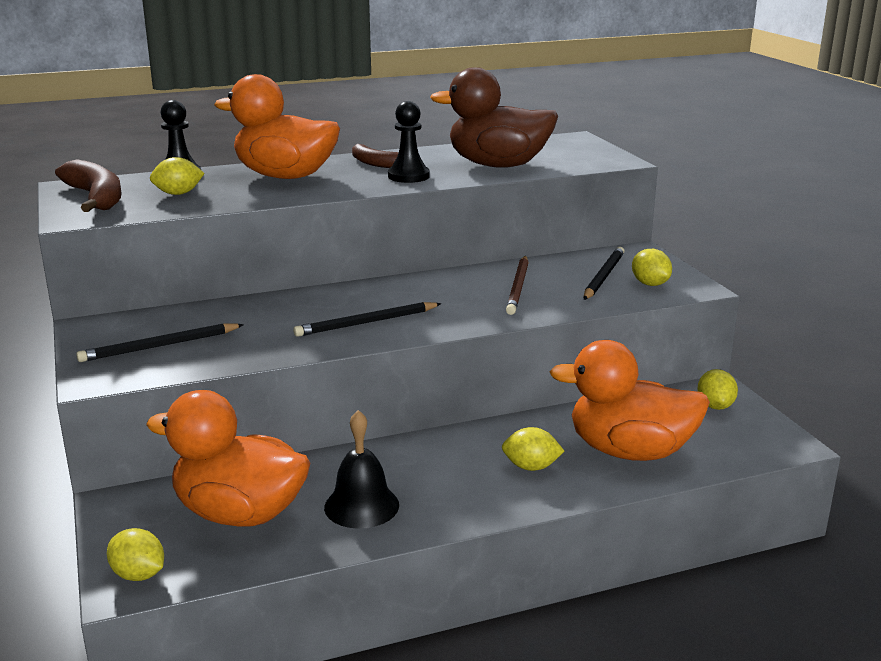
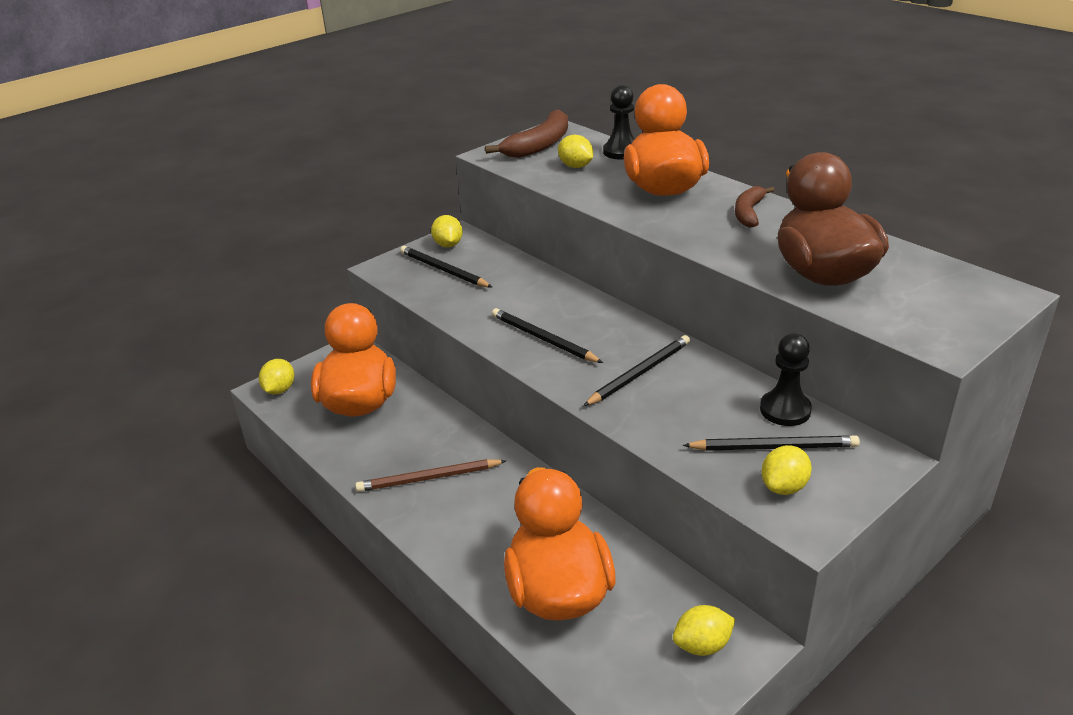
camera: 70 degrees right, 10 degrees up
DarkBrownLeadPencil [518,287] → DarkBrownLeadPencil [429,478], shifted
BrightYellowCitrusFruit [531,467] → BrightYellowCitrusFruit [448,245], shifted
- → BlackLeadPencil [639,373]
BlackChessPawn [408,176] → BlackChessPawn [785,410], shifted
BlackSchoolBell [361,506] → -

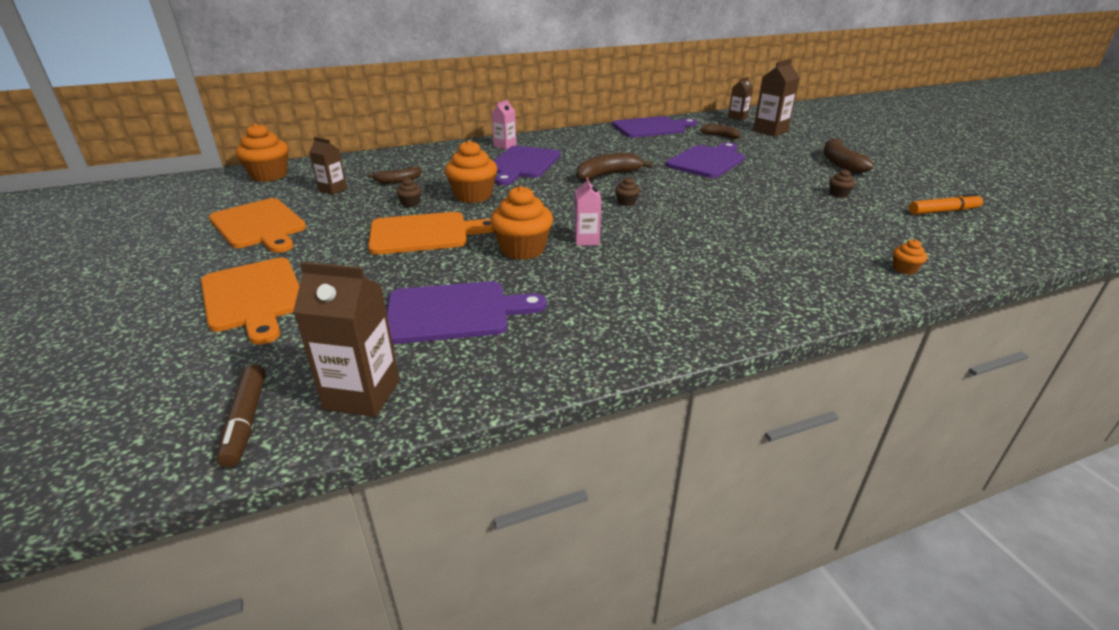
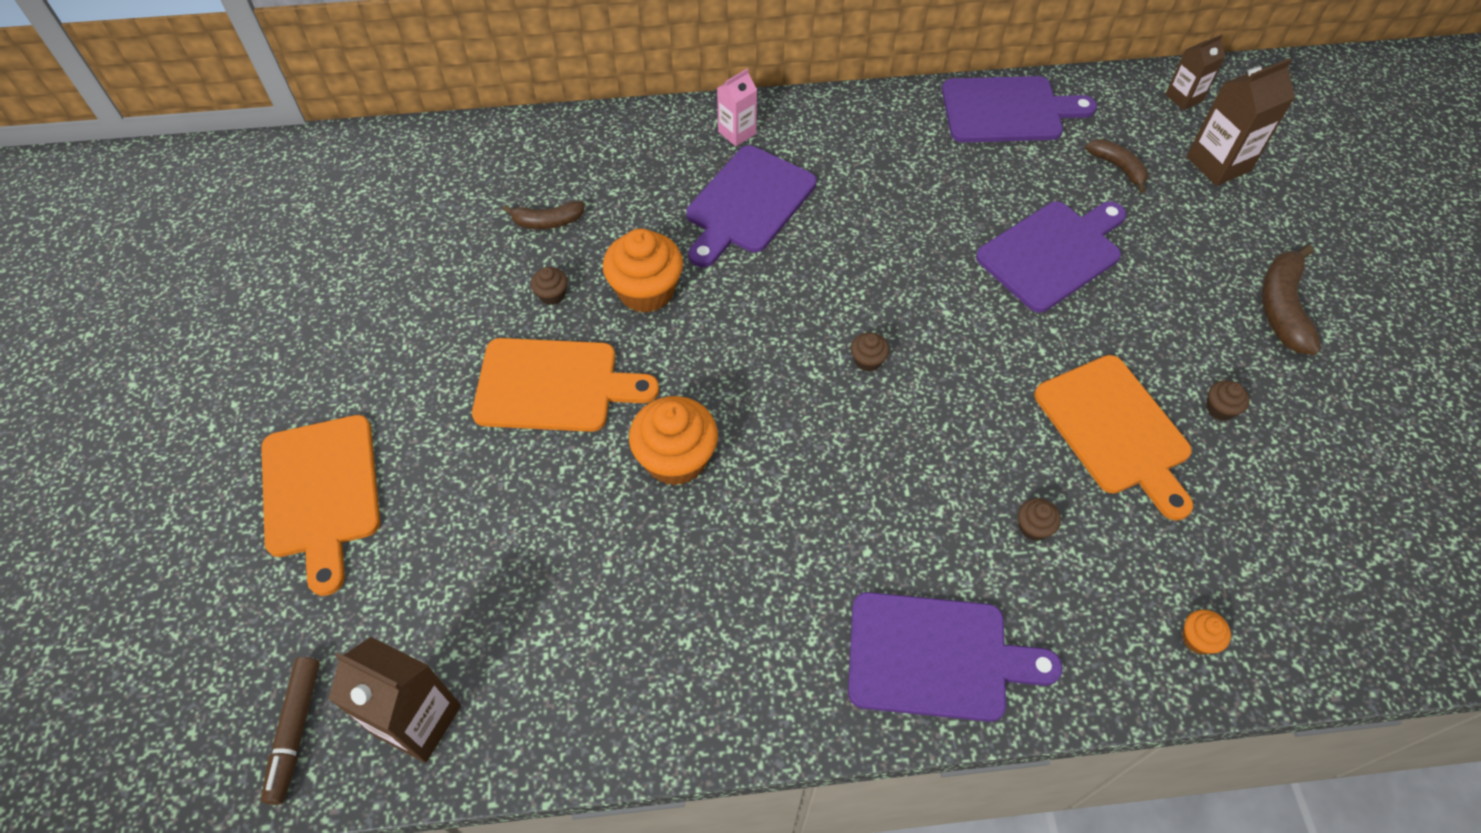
camera: 15 degrees right, 25 degrees up
VioletChoppingBoard [454,312] → VioletChoppingBoard [936,656], shifted
- → DarkBrownFairyCake [1033,527]
BrightOrangeChoppingBoard [259,225] → BrightOrangeChoppingBoard [1115,430], shifted
BrightOrangeFairyCake [269,175] → -
DarkBrownMilkCarton [333,190] → -
PinkMilkCarton [586,240] → -
DarkBrownBananaFruit [607,175] → -
BrightOrangeMarkerPen [943,211] → -

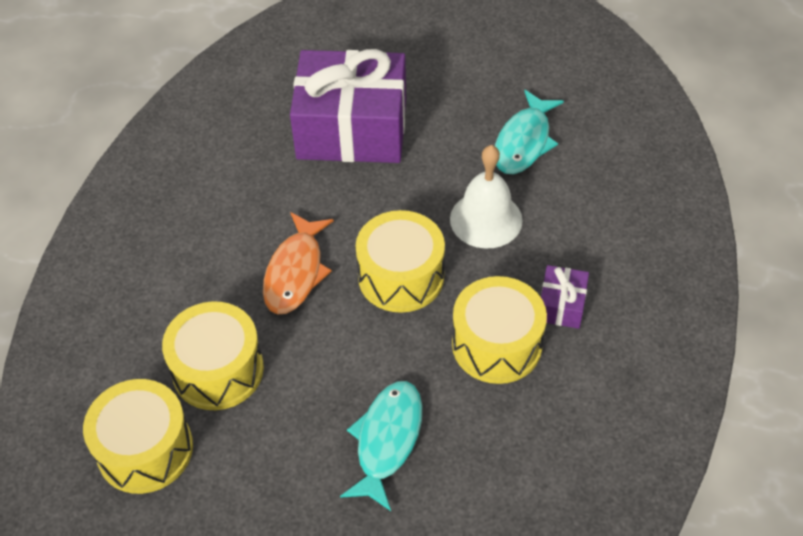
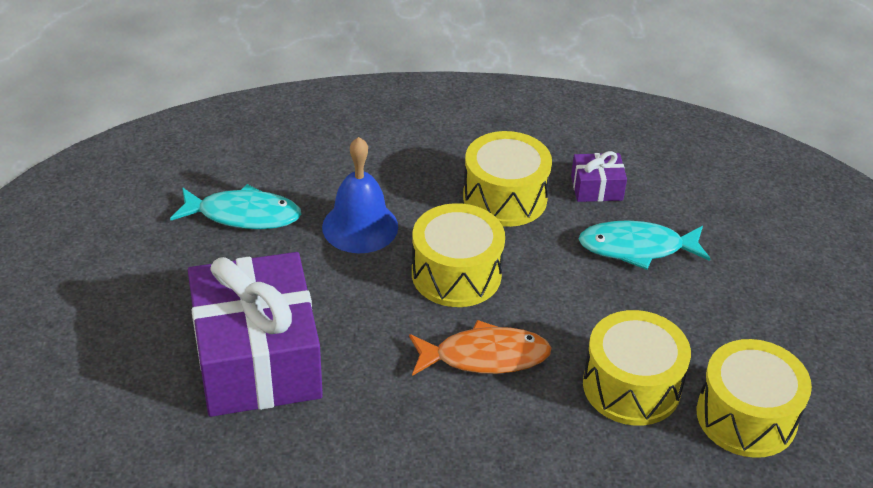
camera: 110 degrees left, 10 degrees down
WhiteSchoolBell [486,219] → BlueSchoolBell [360,226]
VioletWrappedGift [561,305] → VioletWrappedGift [596,188], shifted

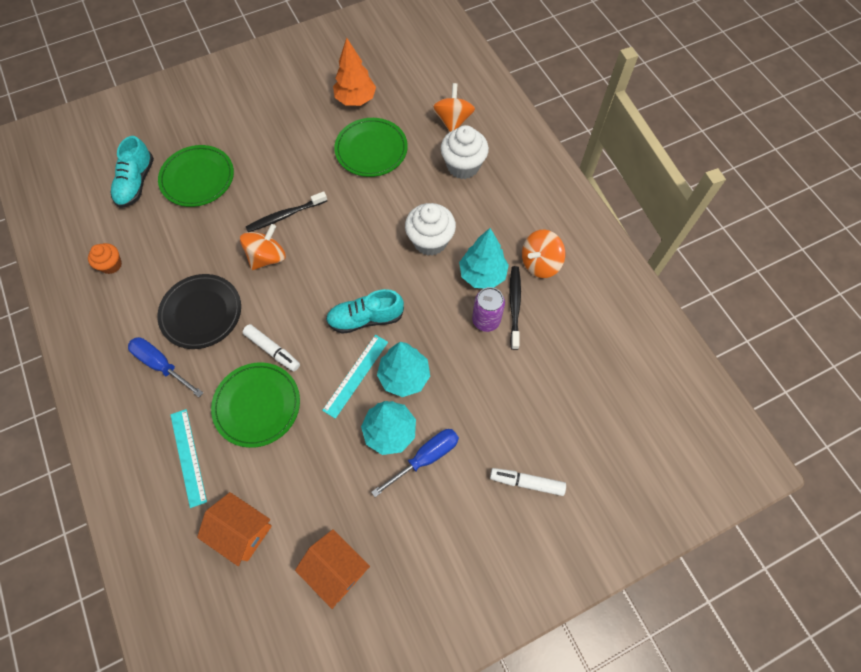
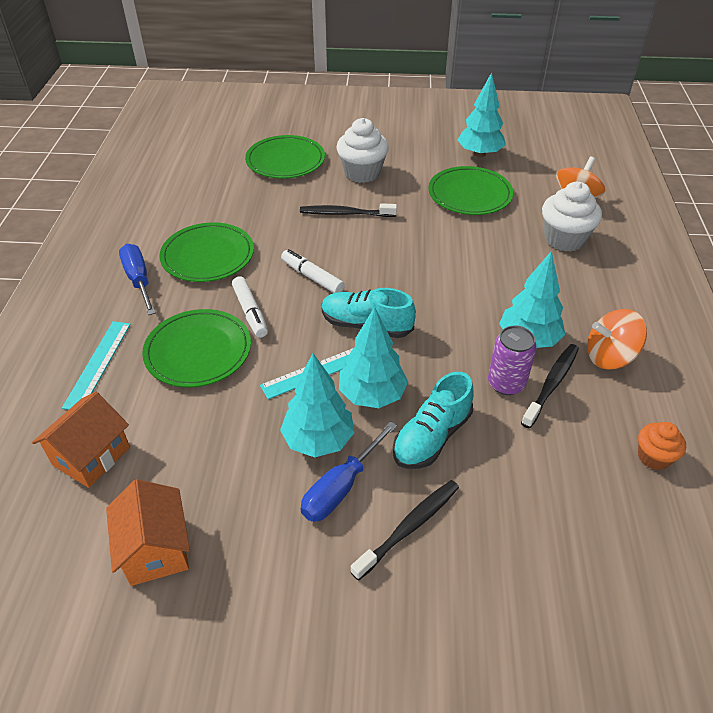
camera: 30 degrees right, 20 degrees down
BrightOrangeHouse [242,531] → BrightOrangeHouse [91,456], 60 degrees clockwise
BlackPlate [201,313] → GreenPlate [208,256]
WhiteMarkerPen [527,482] → WhiteMarkerPen [312,277], shifted
BlueFlatScrewdriver [425,458] → BlueFlatScrewdriver [341,487], 135 degrees clockwise
WhiteFairyCake [430,241] → WhiteFairyCake [362,173], shifted
- → BlackDentalBrush [409,527]
TealShoe [136,183] → TealShoe [432,437], shifted
BrightOrangeTree [355,99] → TealTree [479,154]
BrightOrangeFairyCake [111,265] → BrightOrangeFairyCake [653,457], shifted
BrightOrangeWhirligig [267,257] → -

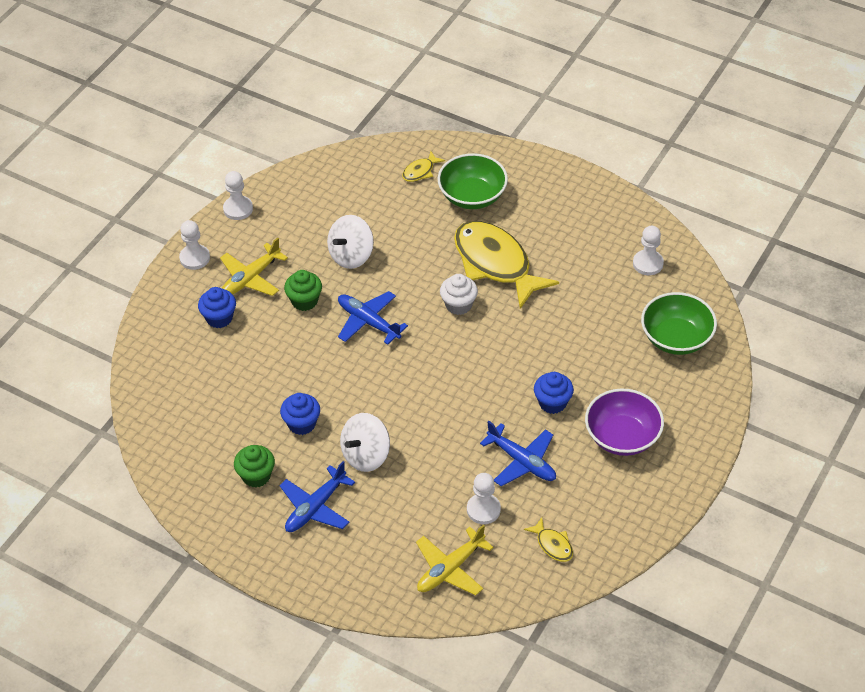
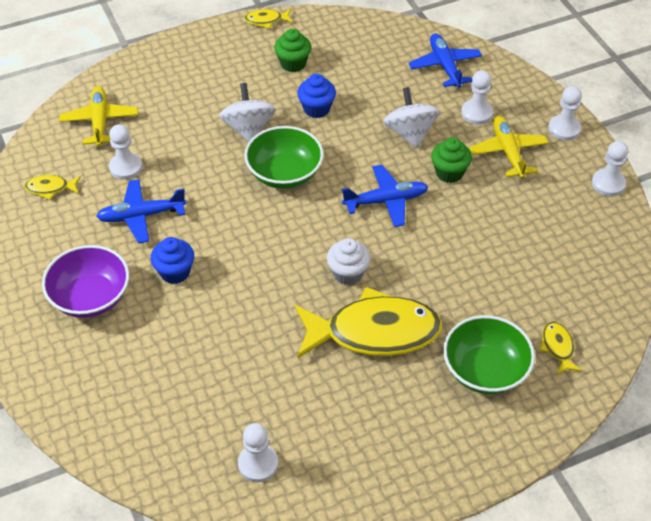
camera: 125 degrees right, 0 degrees up
- → BrightYellowFishFigure [266,21]
GreenServingBowl [676,338] → GreenServingBowl [284,174], shifted
WhiteWhirligig [351,255] → WhiteWhirligig [410,133], shifted
BlueToyPlane [315,507] → BlueToyPlane [445,66], shifted
BlueFairyCake [219,318] → WhiteChessPawn [476,113]

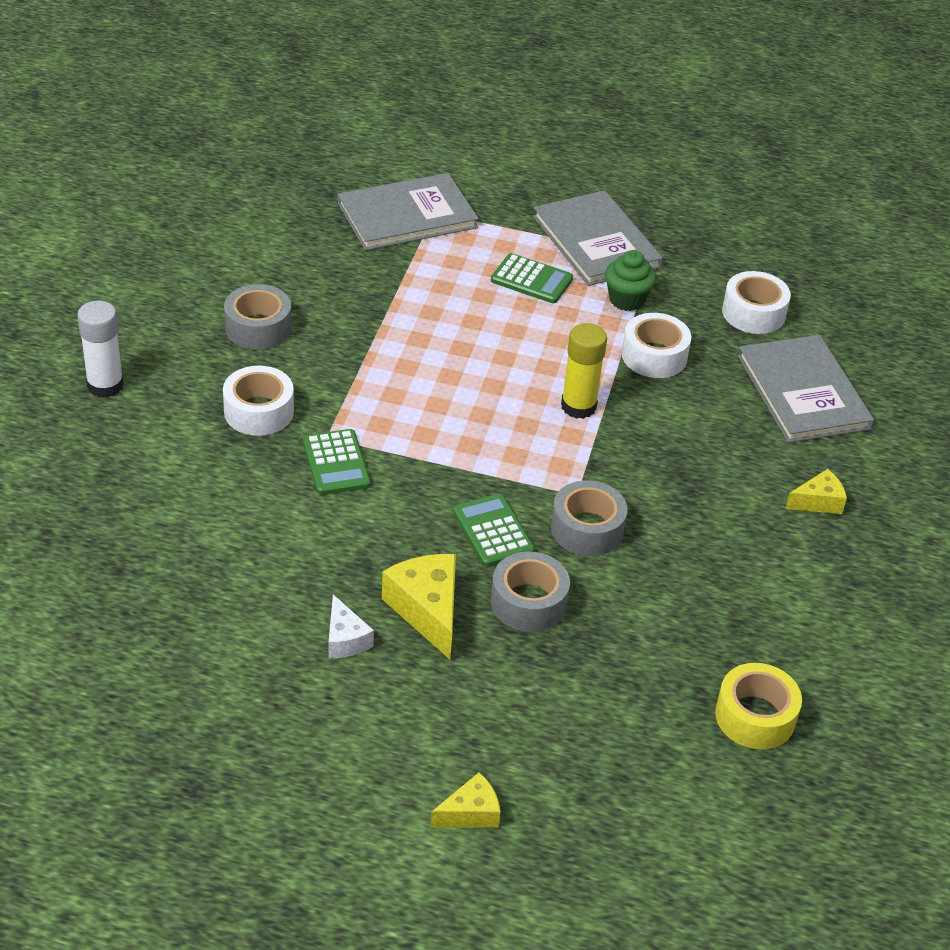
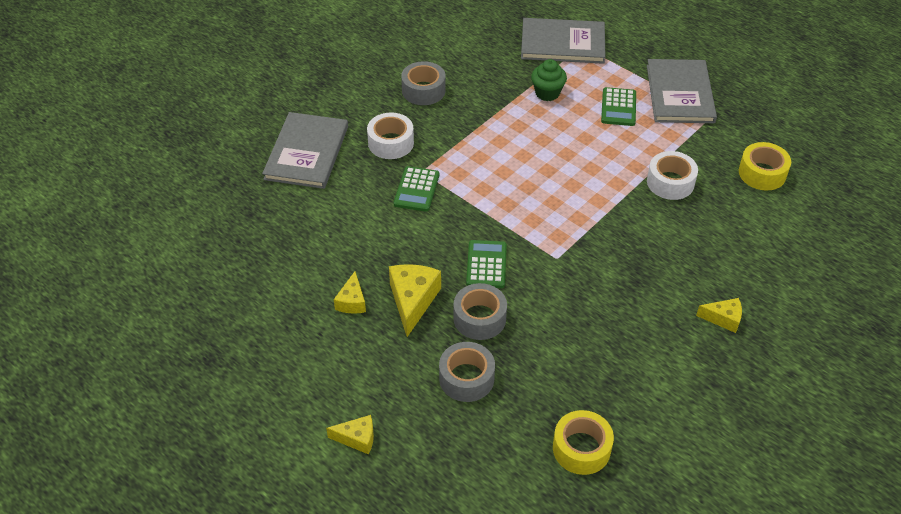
camera: 30 degrees right, 5 degrees up
GrayHardback [803,392] → GrayHardback [307,152], shifted
WhitePieceOfCheese [345,639] → BrightYellowPieceOfCheese [352,301]
GrayRollOfTape [587,529] → GrayRollOfTape [466,378], shifted
GreenFairyCake [626,300] → GreenFairyCake [547,93], shifted
GreenCalculator [531,280] → GreenCalculator [618,107], 45 degrees clockwise
WhiteRollOfTape [753,313] → BrightYellowRollOfTape [762,173]
WhiteGlueStick [105,385] → -
BrightYellowGlueStick [578,406] → -

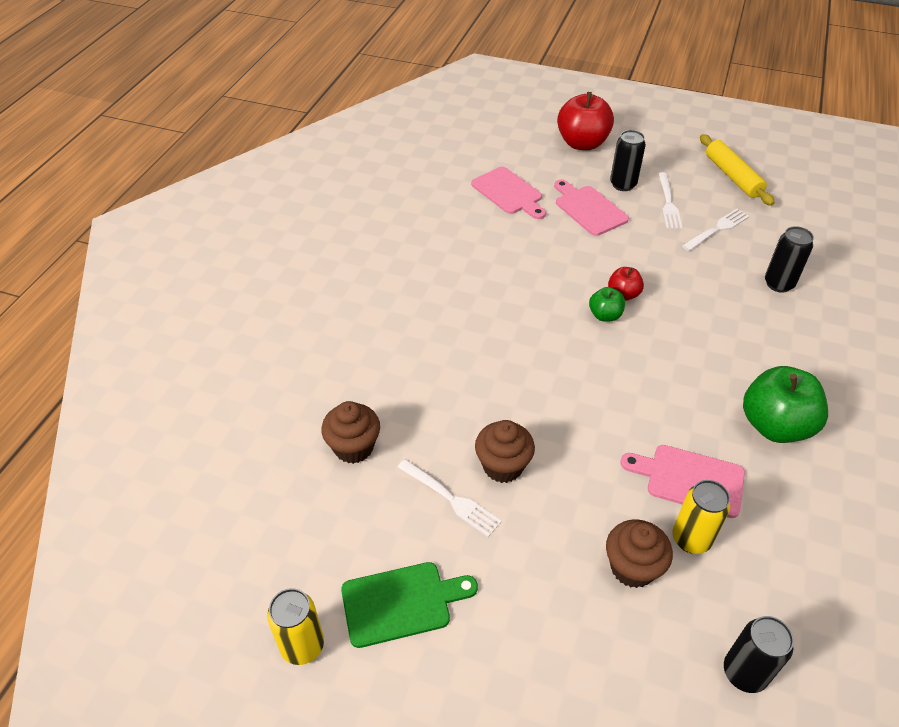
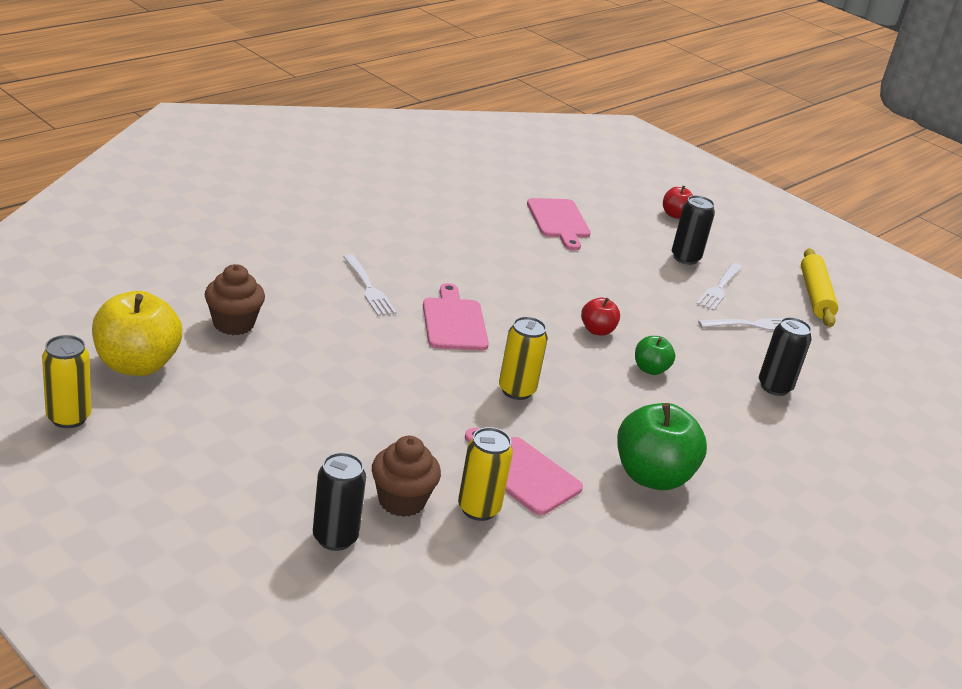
camera: 20 degrees right, 15 degrees down
- → BrightYellowAppleFruit [137,364]
BlackCan [744,673] → BlackCan [335,537], shifted
WhiteFork [451,499] → WhiteFork [368,288], shifted
PinkChoppingBoard [588,209] → PinkChoppingBoard [454,322], shifted
- → BrightYellowCan [516,390]
GreenAppleFruit [605,315] → GreenAppleFruit [650,369], shifted
RedAppleFruit [582,143] → RedAppleFruit [675,215], x0.52
GreenChoppingBoard [401,603] → -
DarkBrownFairyCake [503,466] → -

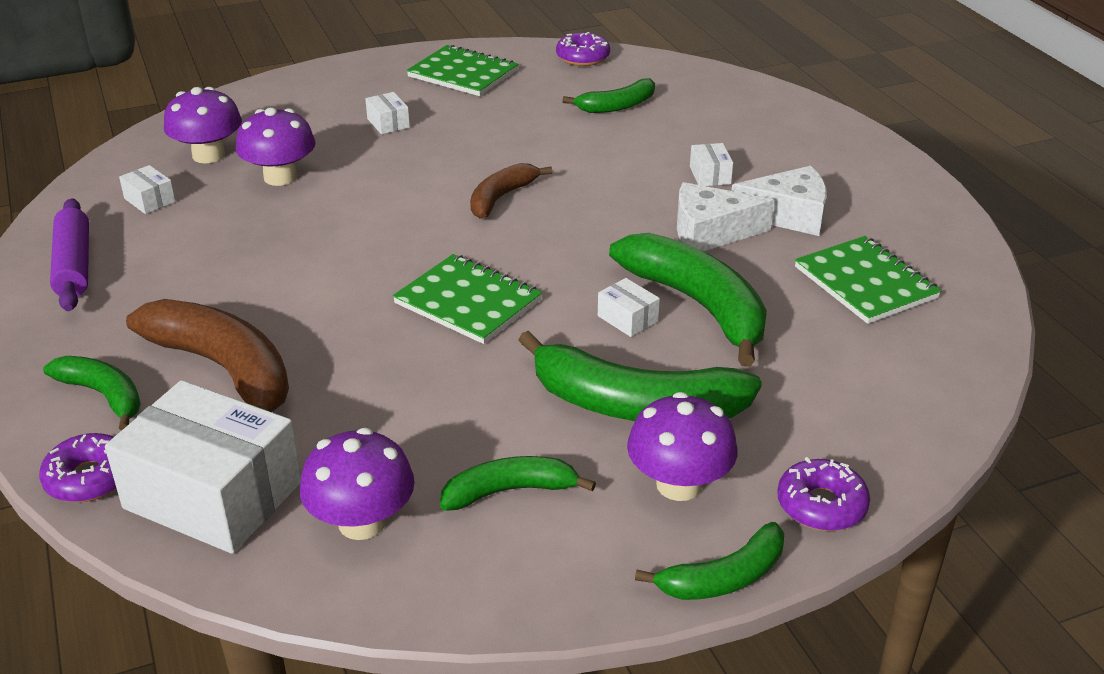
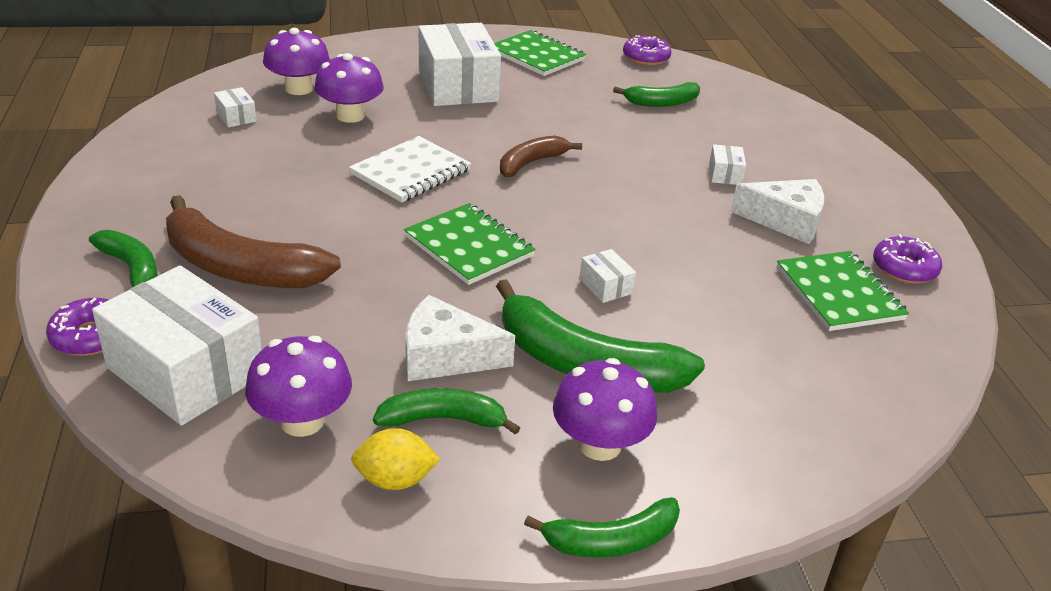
camera: 10 degrees right, 0 degrees up
DarkBrownBananaFruit [225,371] → DarkBrownBananaFruit [240,267], 150 degrees clockwise
- → WhiteExerciseBook [411,172]
- → BrightYellowCitrusFruit [395,480]
WhitePieceOfCheese [710,232] → WhitePieceOfCheese [445,356], shifted
WhitePackage [388,123] → WhitePackage [458,86], x2.42
VioletDoughnut [821,505] → VioletDoughnut [904,268], shifted
VioletRollingPin [74,265] → -
GreenBananaFruit [698,305] → -

